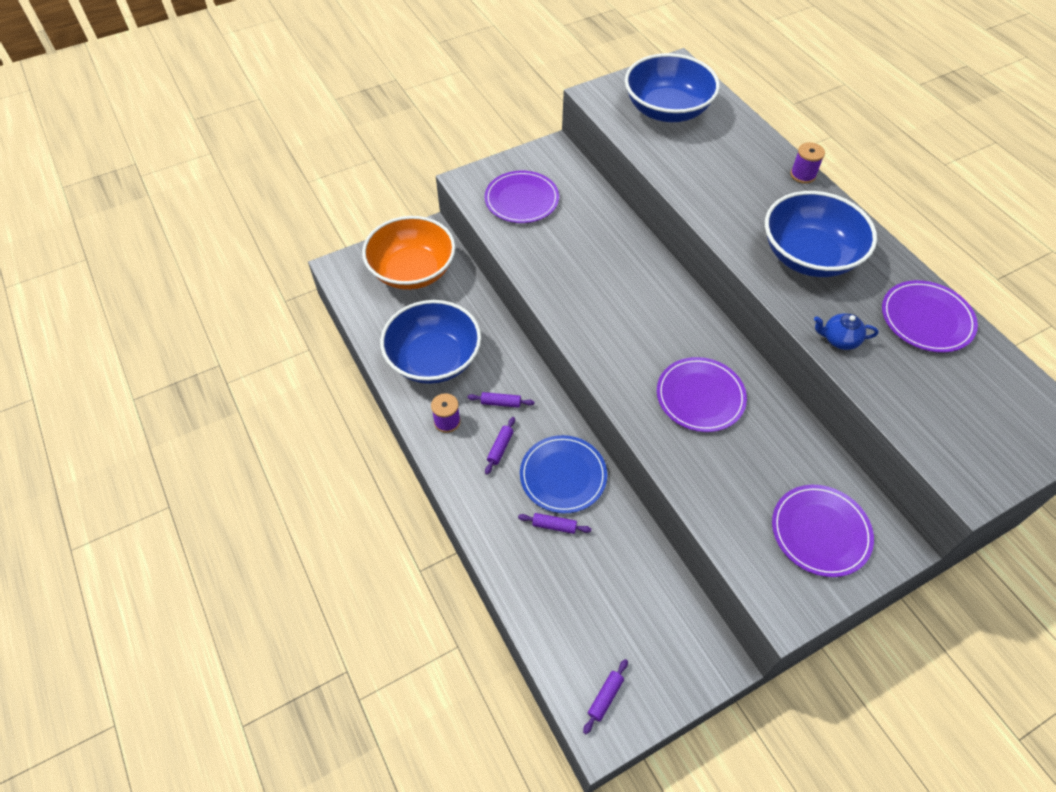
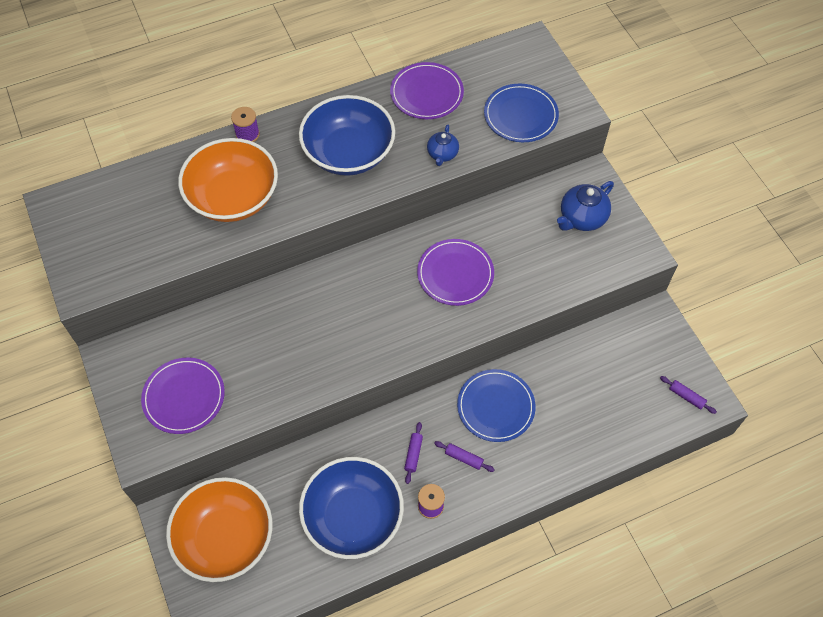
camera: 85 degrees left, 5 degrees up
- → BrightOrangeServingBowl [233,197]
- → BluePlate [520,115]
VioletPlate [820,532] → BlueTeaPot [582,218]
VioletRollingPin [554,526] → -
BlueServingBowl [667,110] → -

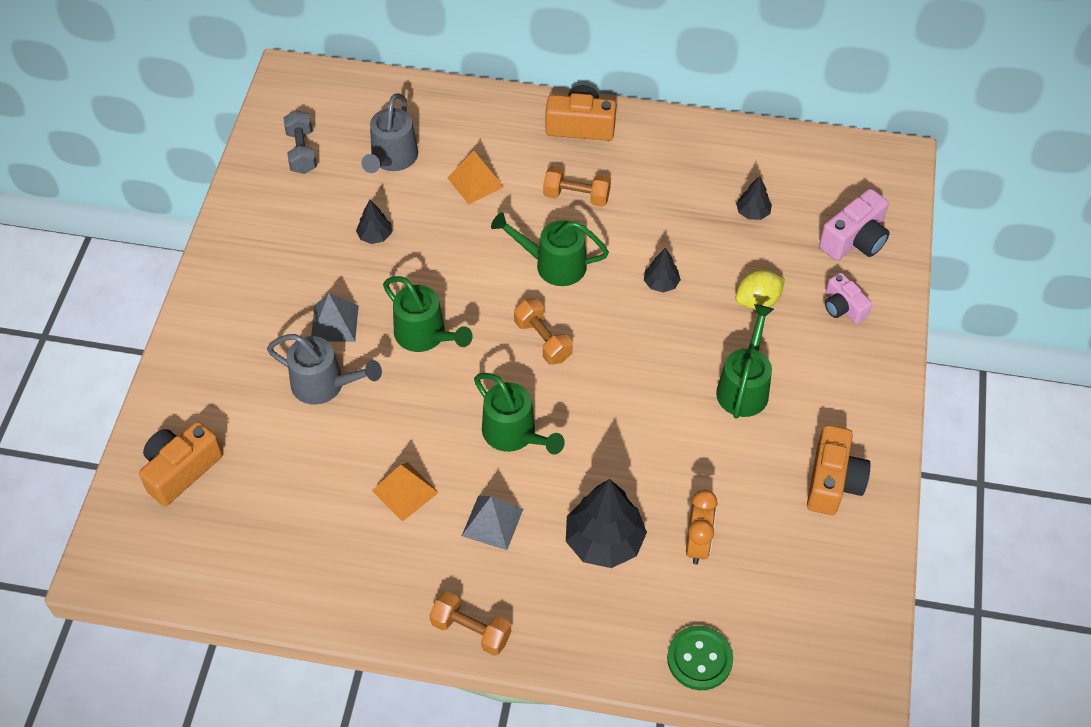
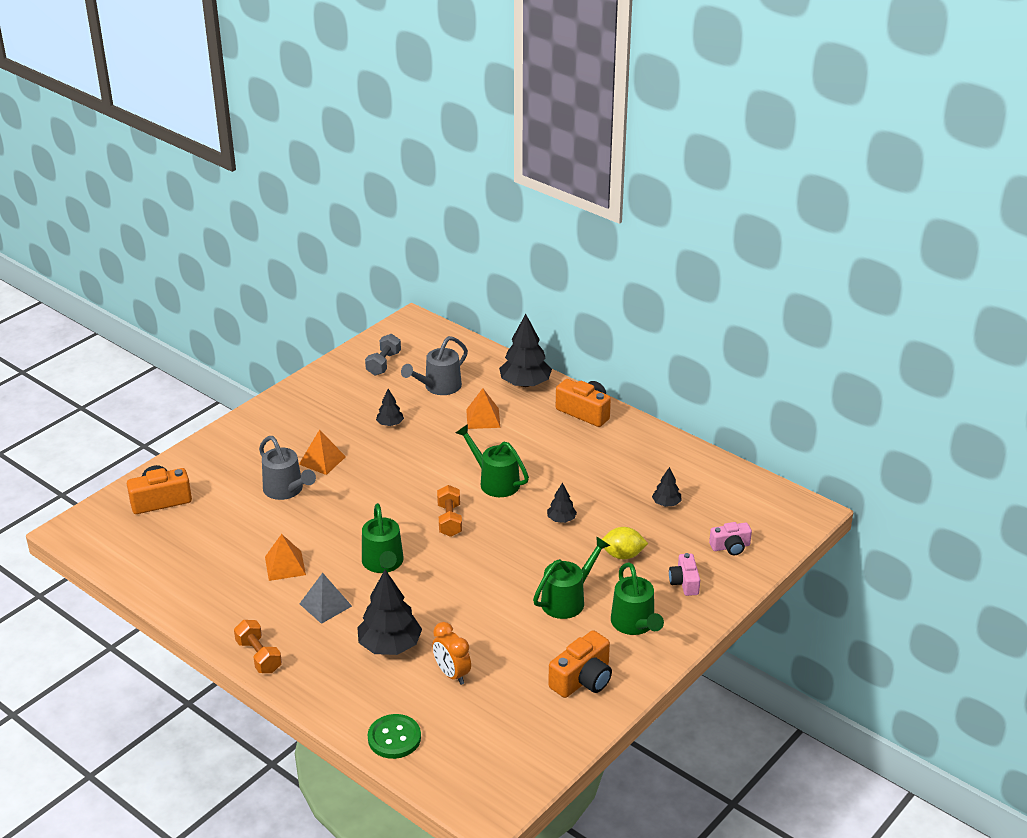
camera: 30 degrees right, 20 degrees down
GrayPyramid [334,323] → BrightOrangePyramid [322,460]
BrightOrangeClock [697,544] → BrightOrangeClock [452,674], 105 degrees clockwise
- → BlackTree [525,383]
GreenSprinklingCan [425,336] → GreenSprinklingCan [635,625], shifted
PinkCompactCamera [854,240] → PinkCompactCamera [730,547], x0.65
BrightOrangeFreeWeight [576,196] → -

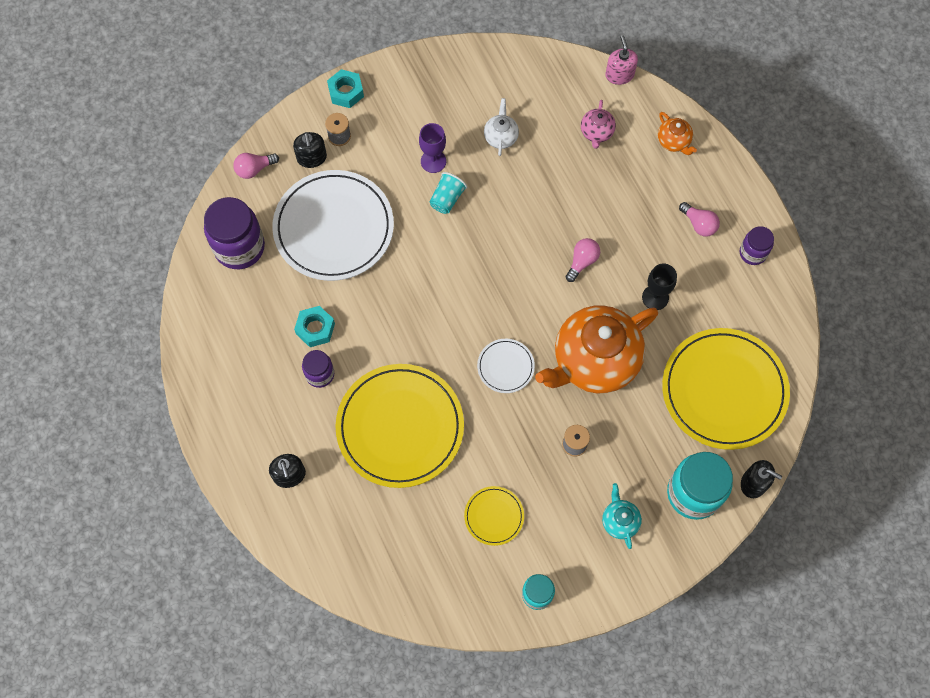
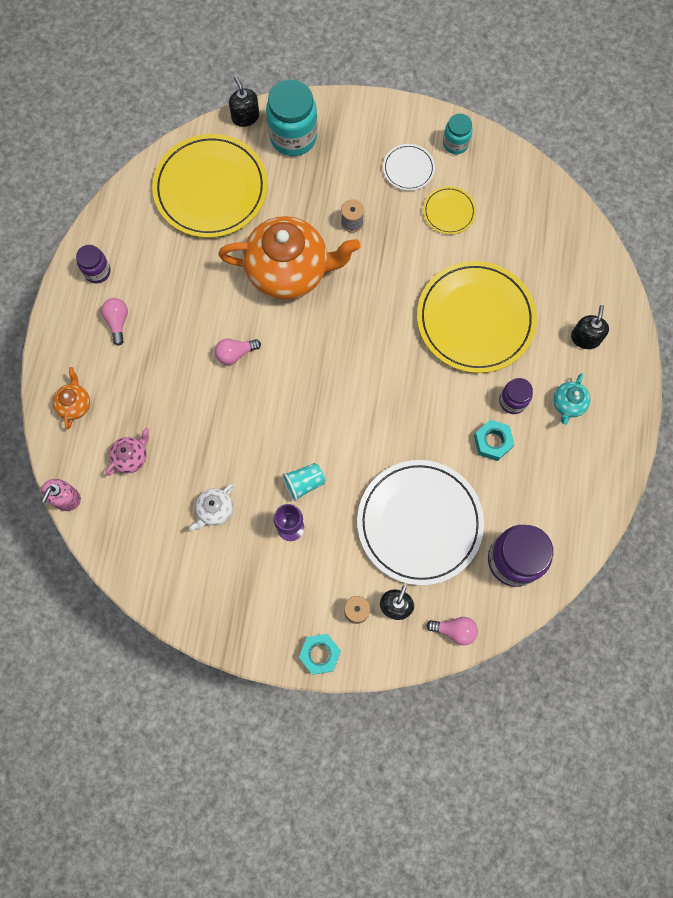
camera: 145 degrees left, 5 degrees up
WhitePlate [505,366] → WhitePlate [408,168], shifted
TealTeaPot [619,521] → TealTeaPot [568,404], shifted
BlackGoblet [655,297] → -

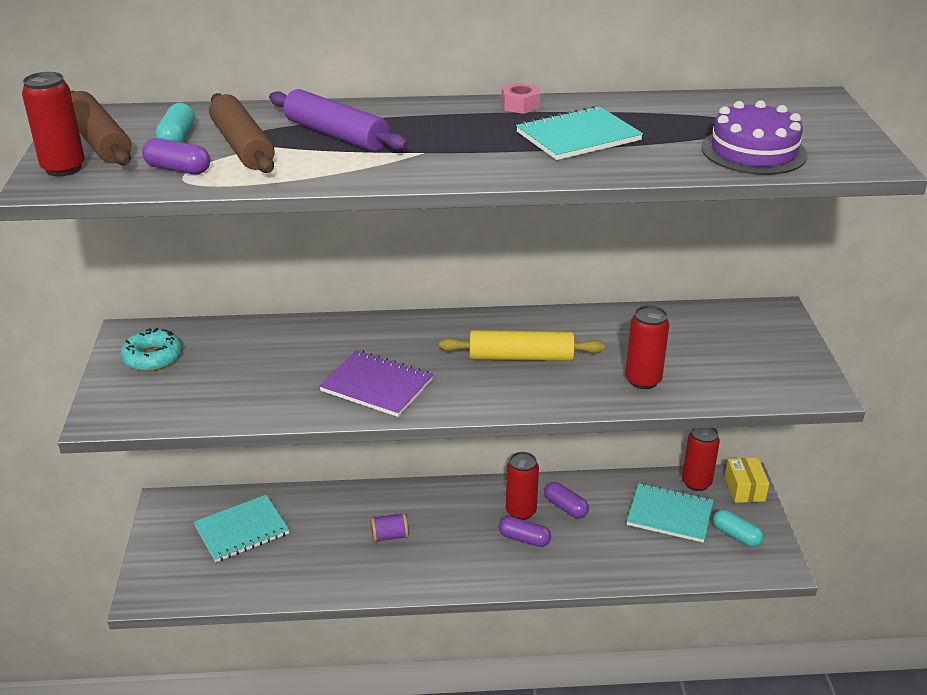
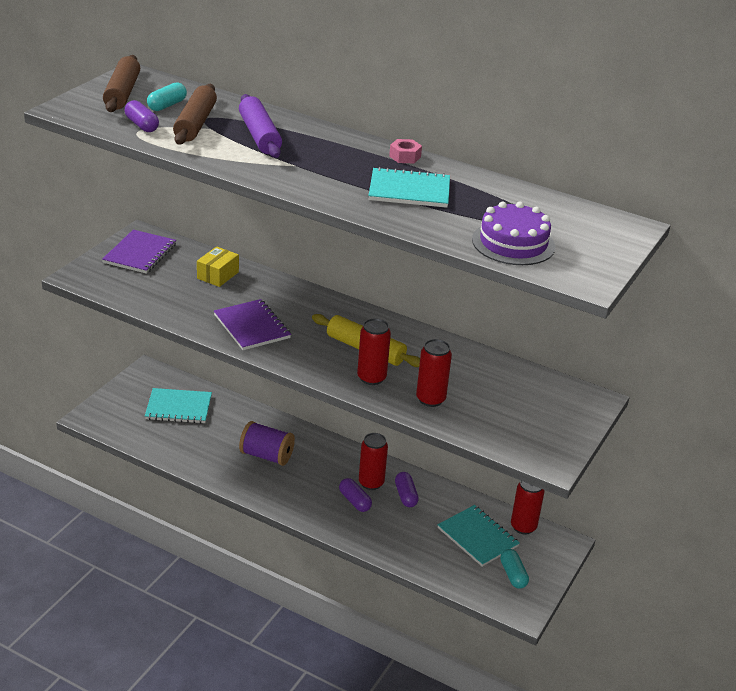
camera: 30 degrees right, 0 degrees up
TealDoughnut [153,357] → VioletExerciseBook [140,253]
BrightYellowPackage [744,489] → BrightYellowPackage [218,275], shifted
VioletReelOfThread [389,536] → VioletReelOfThread [266,456], x1.67
RedCan [63,168] → RedCan [371,378], shifted

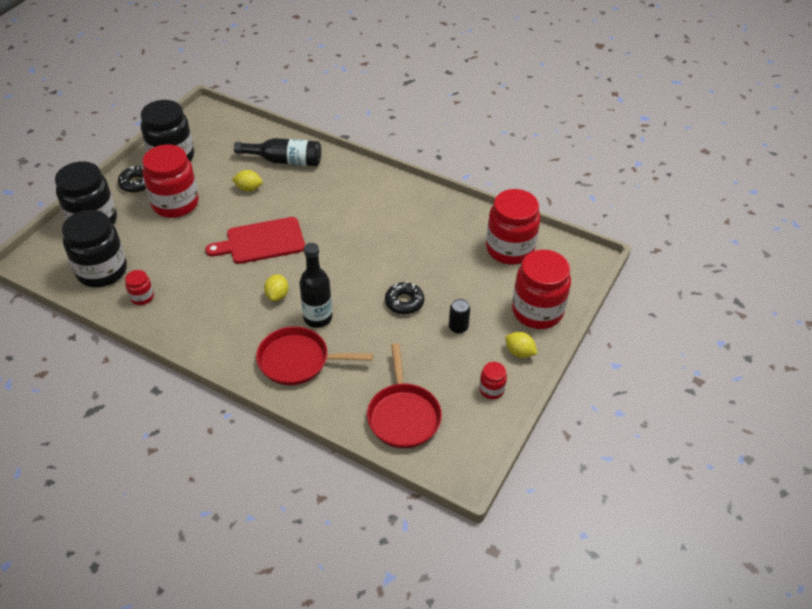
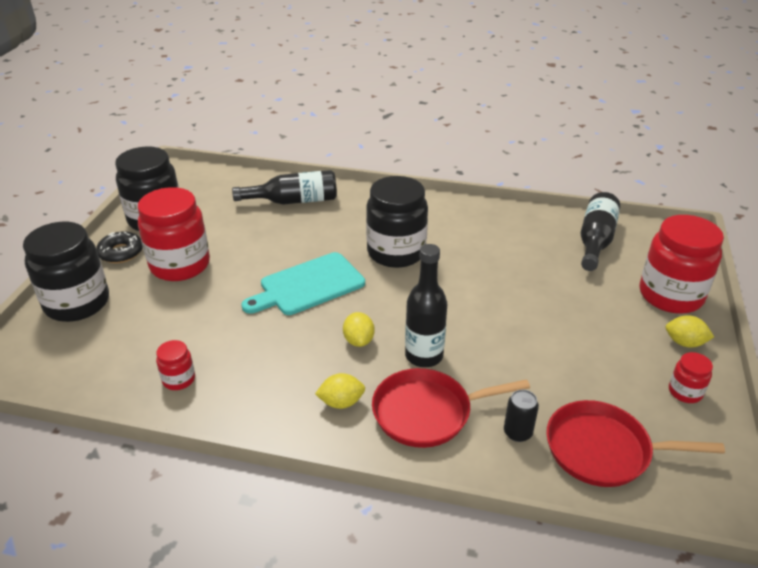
camera: 15 degrees left, 10 degrees down
RedChoppingBoard [261,241] → TealChoppingBoard [308,285]
BrightYellowCitrusFruit [248,188] → BrightYellowCitrusFruit [341,402], shifted
BlackPreserveJar [102,271] → BlackPreserveJar [396,252], shifted
BlackCan [458,327] → BlackCan [517,432], shifted
RedPan [403,416] → RedPan [603,450], 120 degrees clockwise
RedPreserveJar [510,249] → BlackBottle [595,240]
BlackDoughnut [404,302] → -

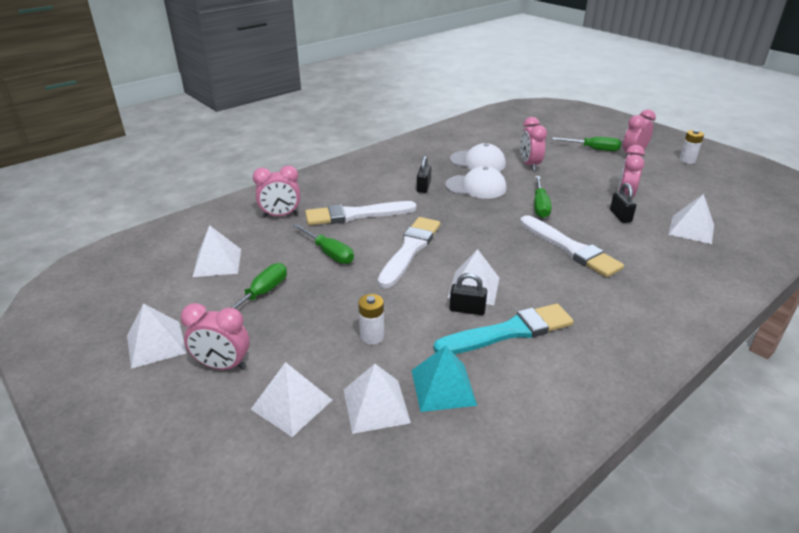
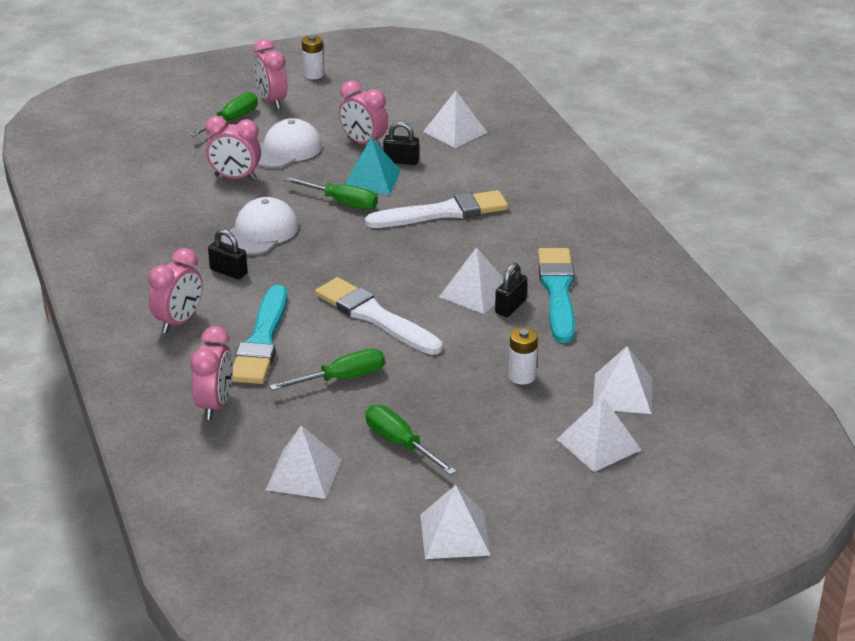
camera: 70 degrees left, 0 degrees up
PinkClock [223,366] → PinkClock [179,322], shifted
WhiteBrush [356,215] → TealBrush [261,341]
WhitePeakedCap [478,162] → WhitePeakedCap [285,150], shifted
TealPyramid [443,387] → TealPyramid [372,180], shifted

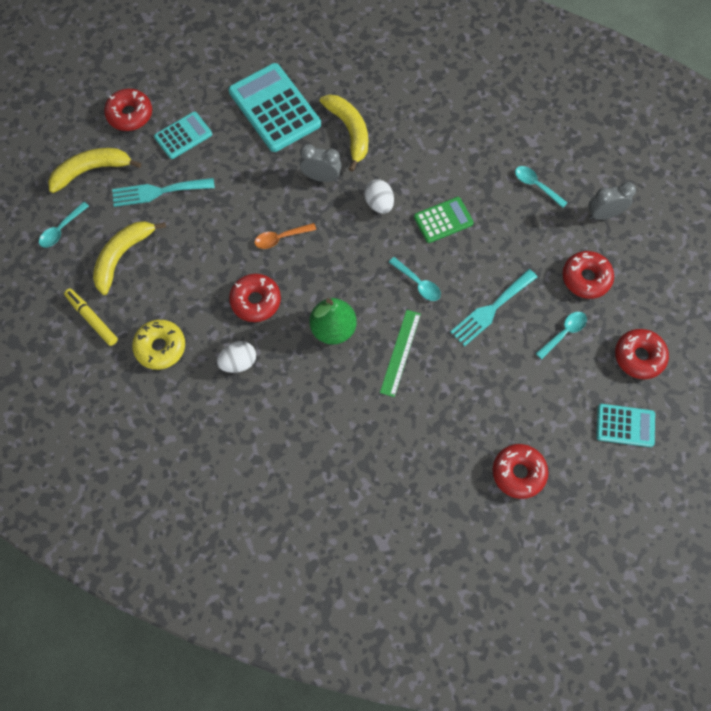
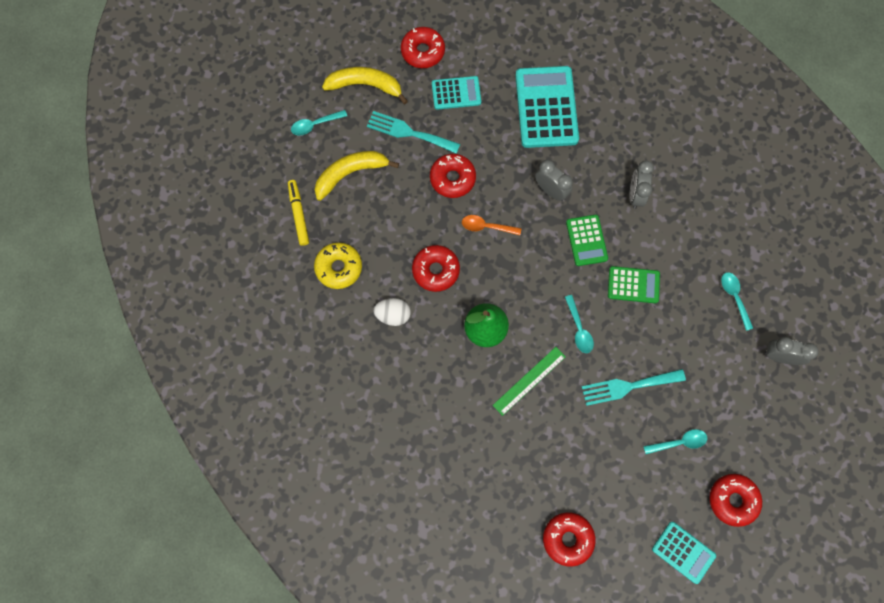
camera: 30 degrees right, 5 degrees up
RedDoughnut [586,278] → RedDoughnut [452,178], shifted
WhiteEggShape [379,203] → GreenCalculator [586,240]
- → GrayClock [635,194]
BrightYellowBananaFruit [349,132] → -

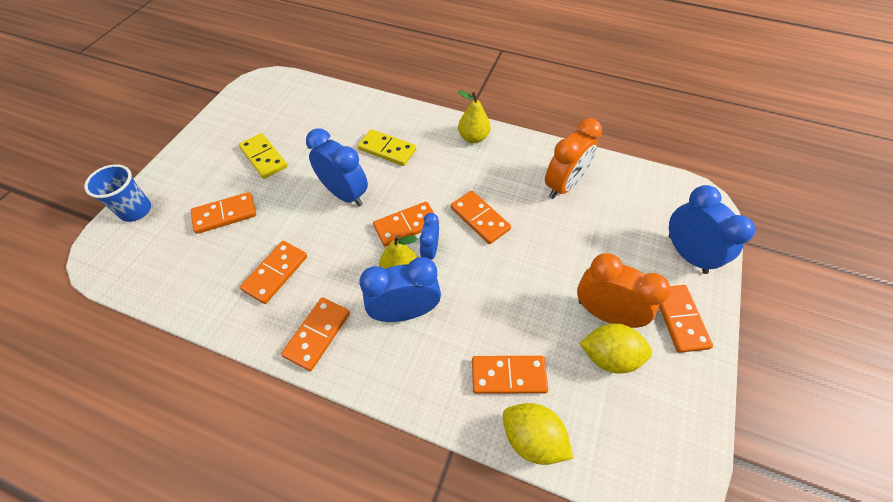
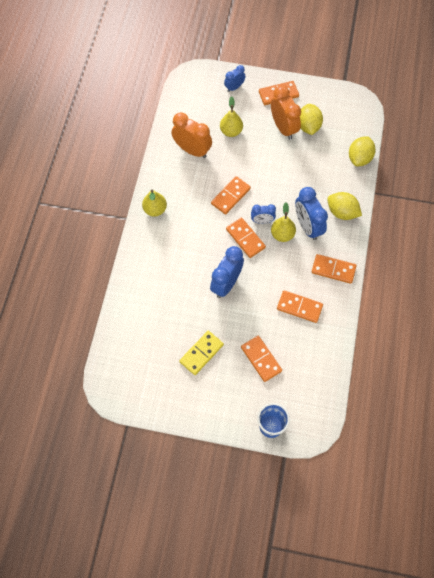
camera: 100 degrees left, 10 degrees up
- → BrightYellowToyPear [231,131]
BlueClock [687,254] → BlueClock [234,87], x0.57
BrightOrangeClock [605,313] → BrightOrangeClock [283,128], 135 degrees clockwise
- → BrightYellowCitrusFruit [342,212]
BrightYellowDominoTile [387,149] → -
BrightOrangeDominoTile [508,375] → -

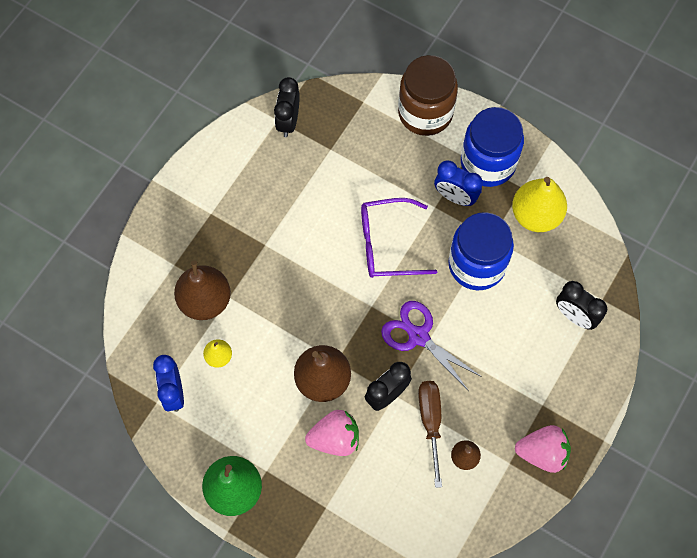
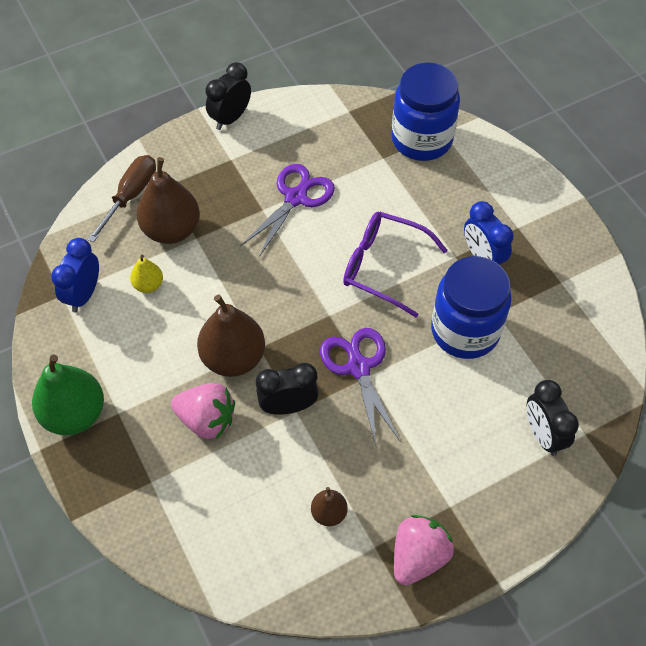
camera: 30 degrees right, 10 degrees down
DarkBrownFlatScrewdriver [430,422] → DarkBrownFlatScrewdriver [131,195], shifted
BlackClock [288,121] → BlackClock [230,118], shifted
- → VioletScissors [295,198]
BluePreserveJar [488,163] → BluePreserveJar [421,139], shifted
PinkToyStrawberry [542,453] → PinkToyStrawberry [418,556], 90 degrees counterclockwise
DarkBrownPreserveJar [425,113] → -
BrightYellowToyPear [535,215] → -

